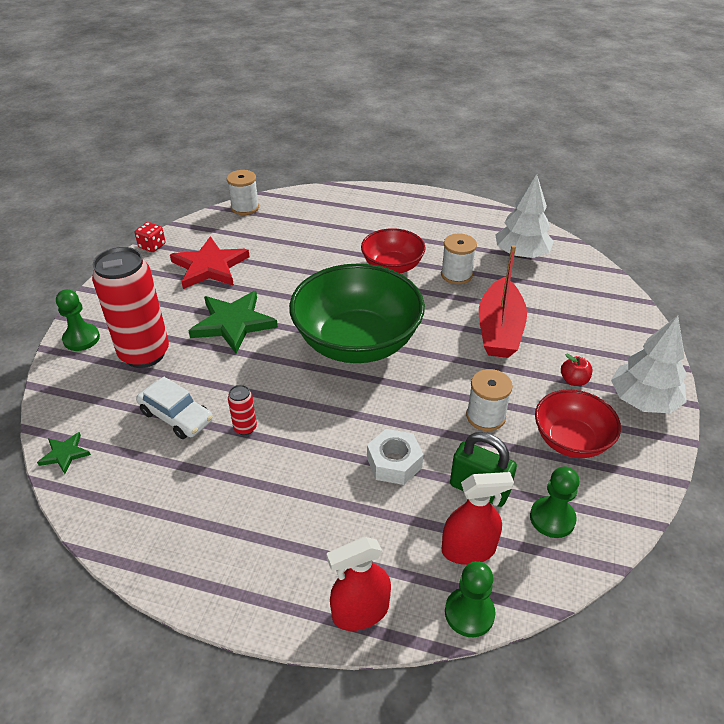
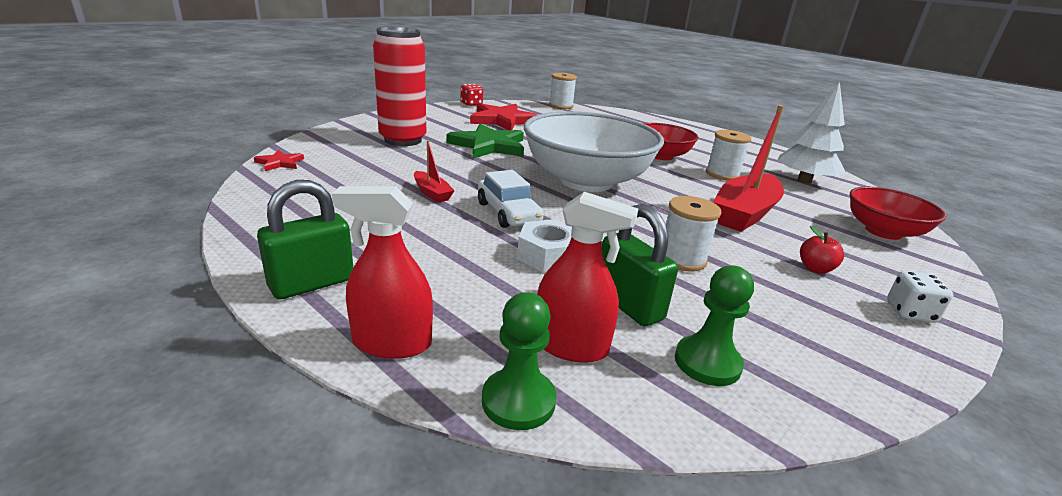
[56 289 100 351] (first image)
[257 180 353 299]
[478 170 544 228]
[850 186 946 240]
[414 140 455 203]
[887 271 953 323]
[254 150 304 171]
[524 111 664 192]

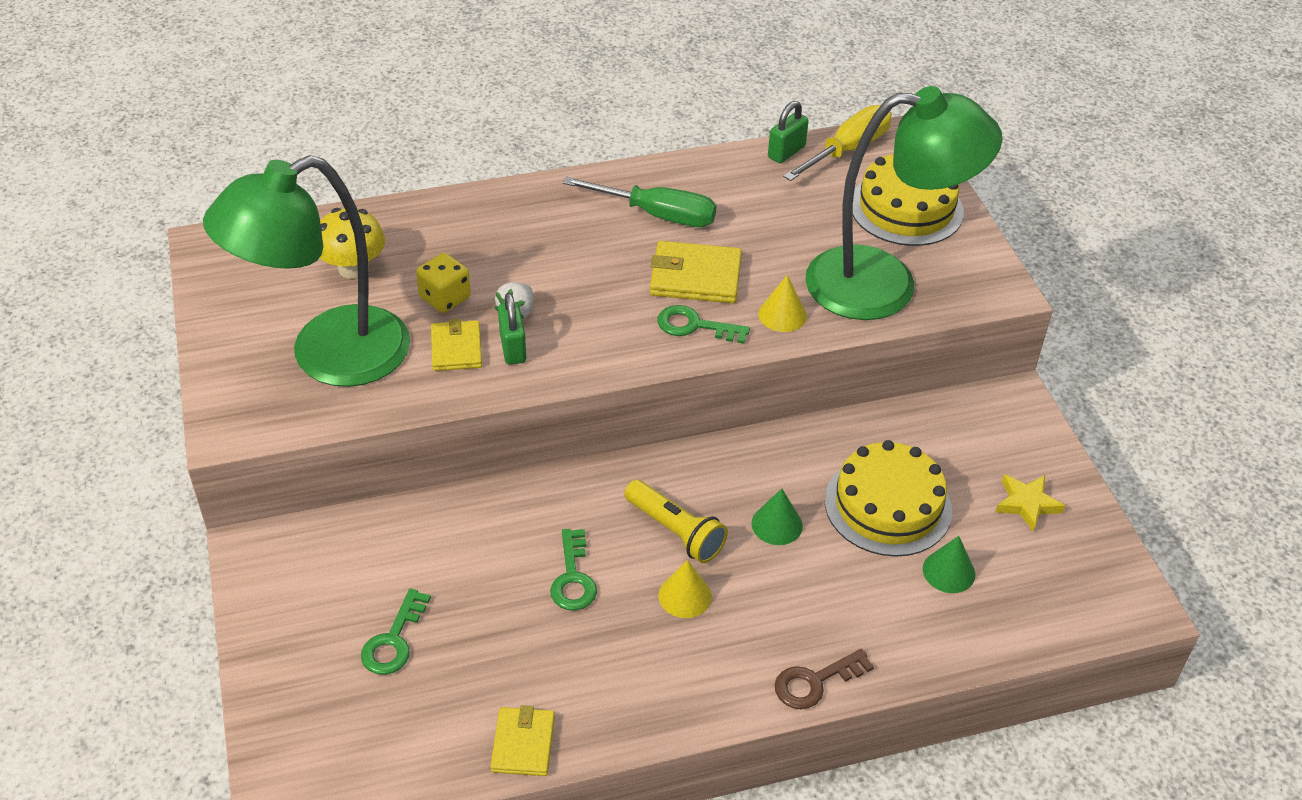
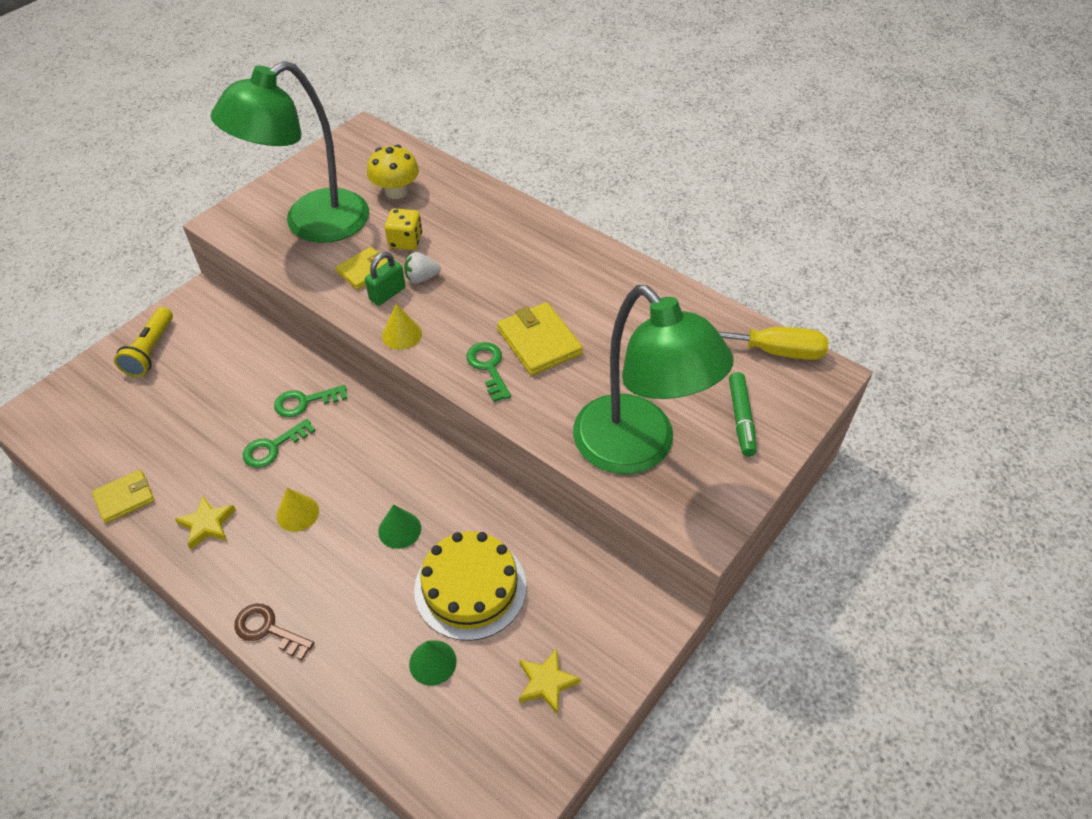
[563 177 717 227] (first image)
[768 101 809 163] (first image)
[175 496 236 549]
[274 385 347 417]
[114 307 173 377]
[382 303 422 350]
[729 372 757 456]
[211 61 369 243]

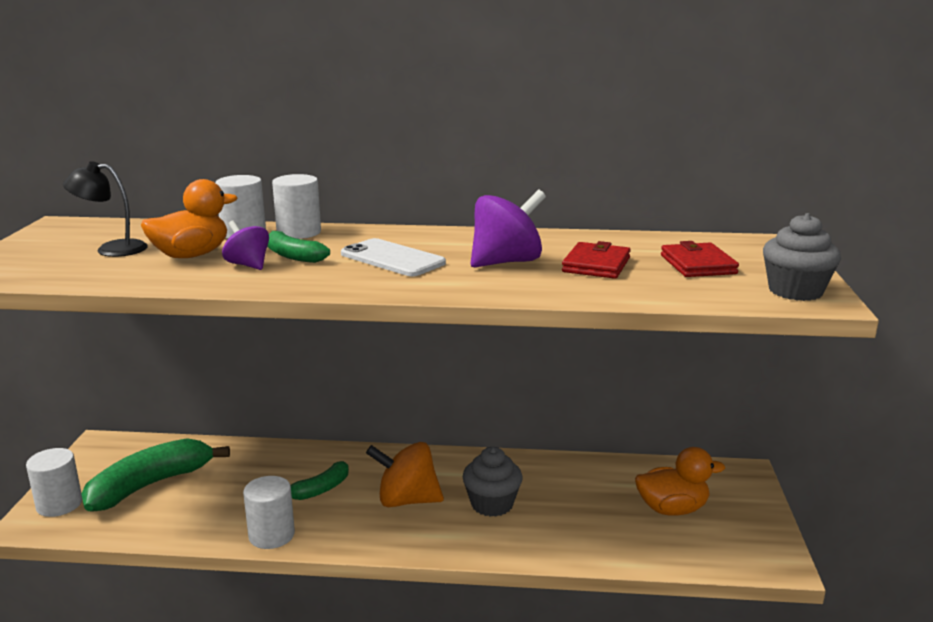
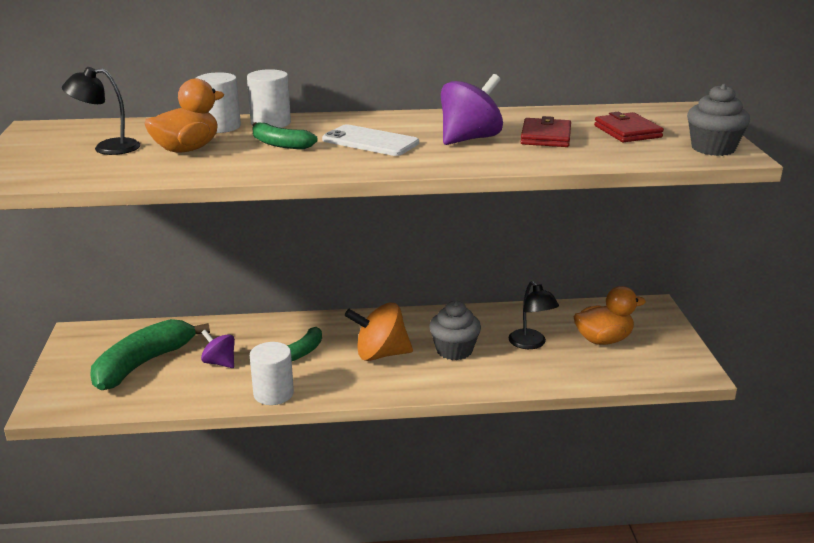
[26 448 82 517] (first image)
[508 281 559 349]
[201 329 235 368]

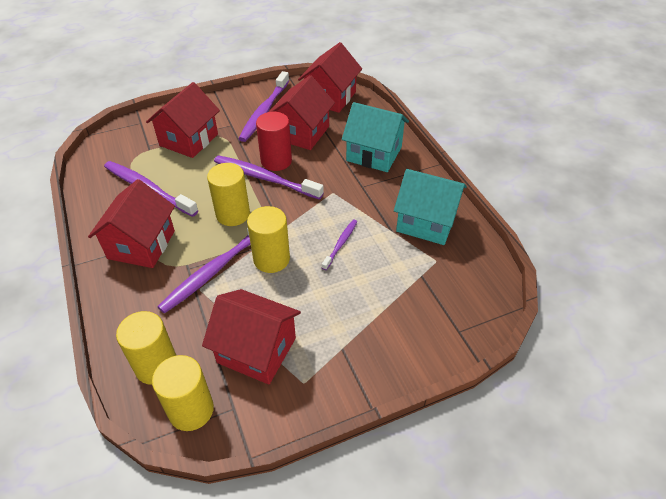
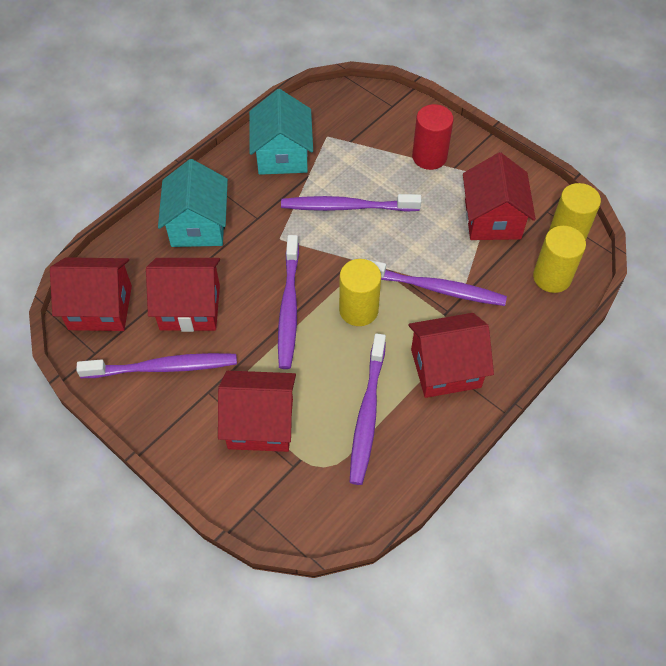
[247 206 290 273] (first image)
[412 104 454 170]
[281 194 421 212]

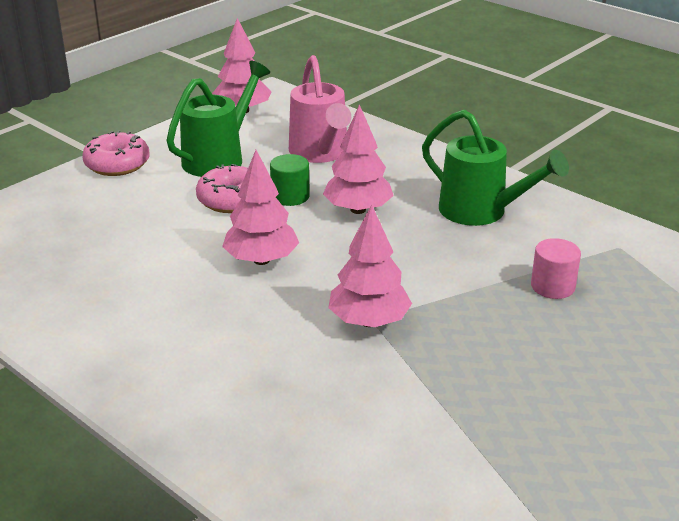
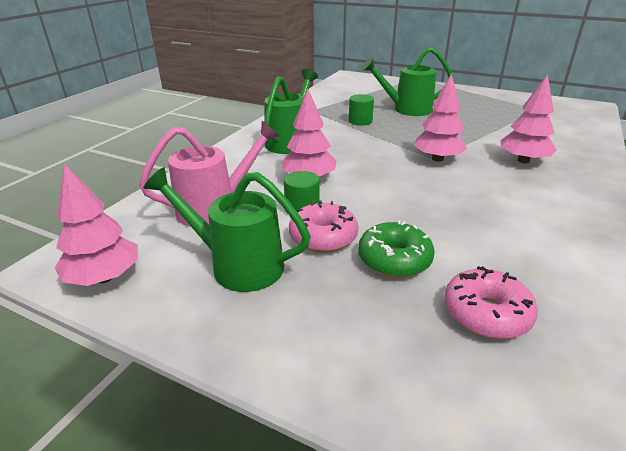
[358 220 435 278]
[362 47 453 116]
[444 266 538 339]
[501 74 557 164]
[349 94 374 126]

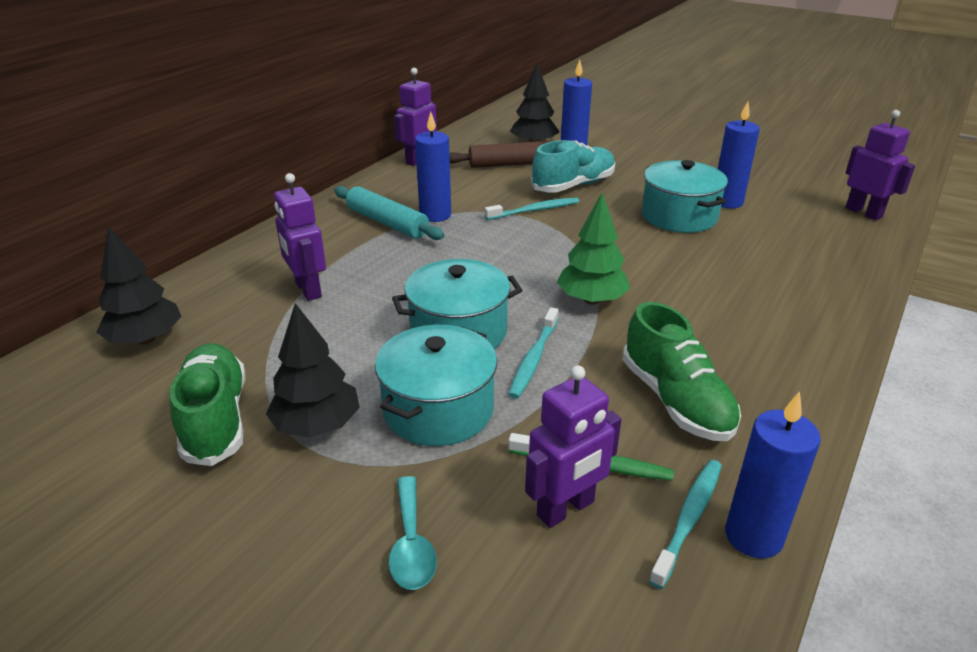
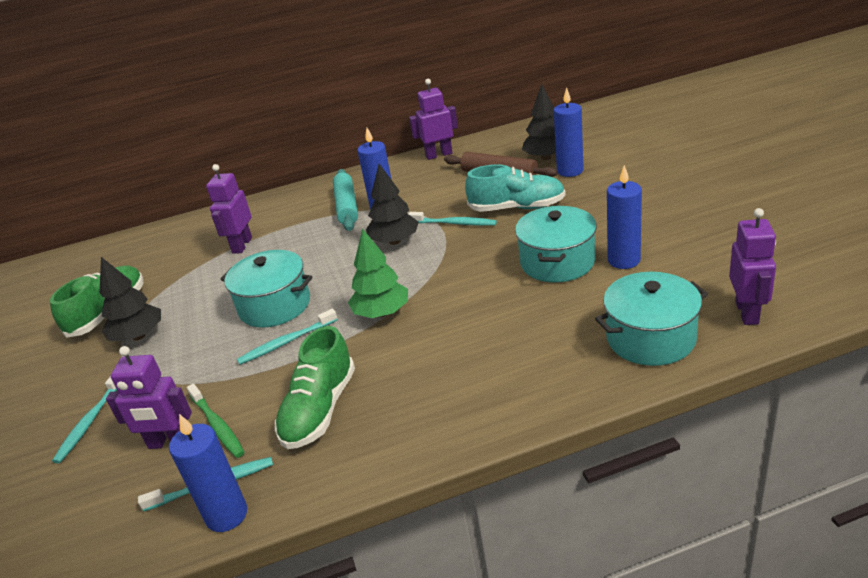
[366 164 419 245]
[595 272 708 366]
[52 376 117 464]

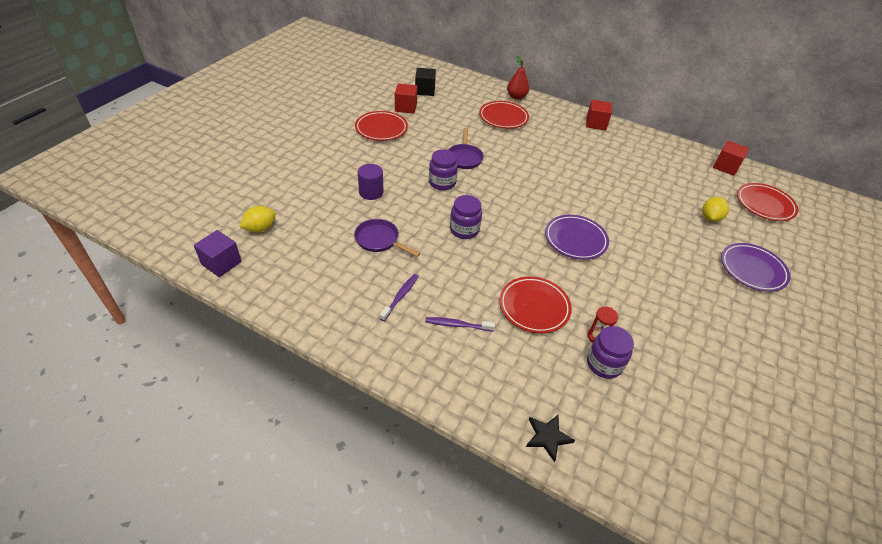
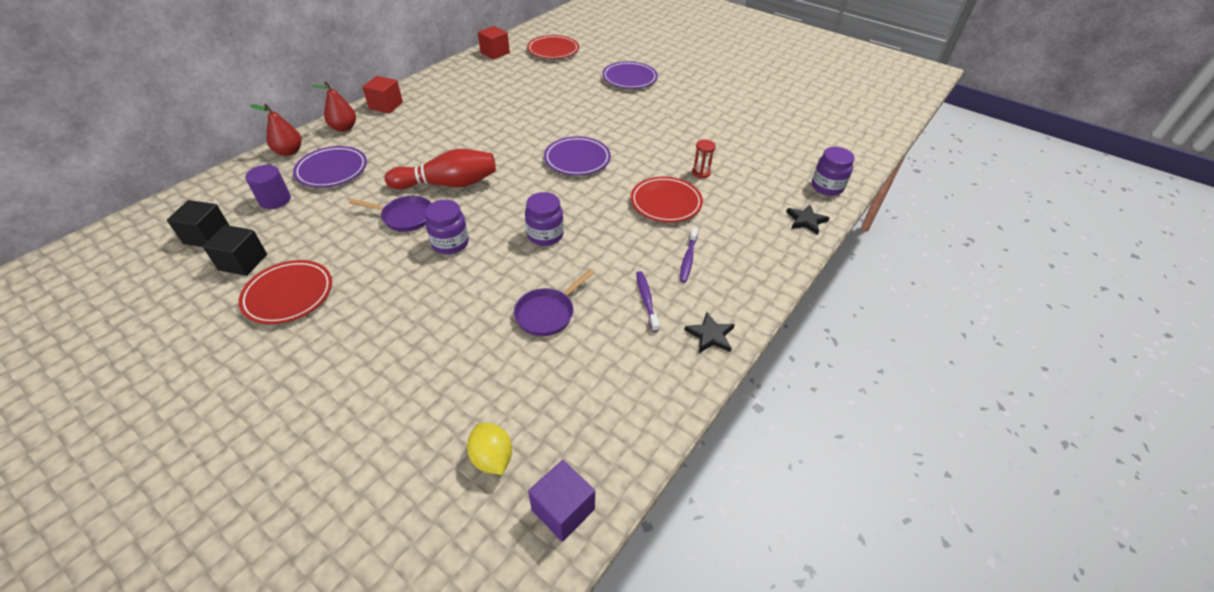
[702 197 729 222] (first image)
[312 82 356 132]
[385 149 496 189]
[684 312 735 353]
[245 165 291 209]
[812 147 855 196]
[202 225 267 276]
[293 146 367 188]
[636 271 660 332]

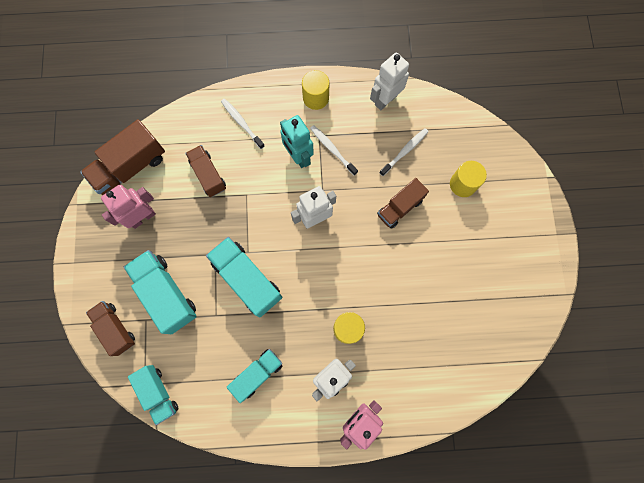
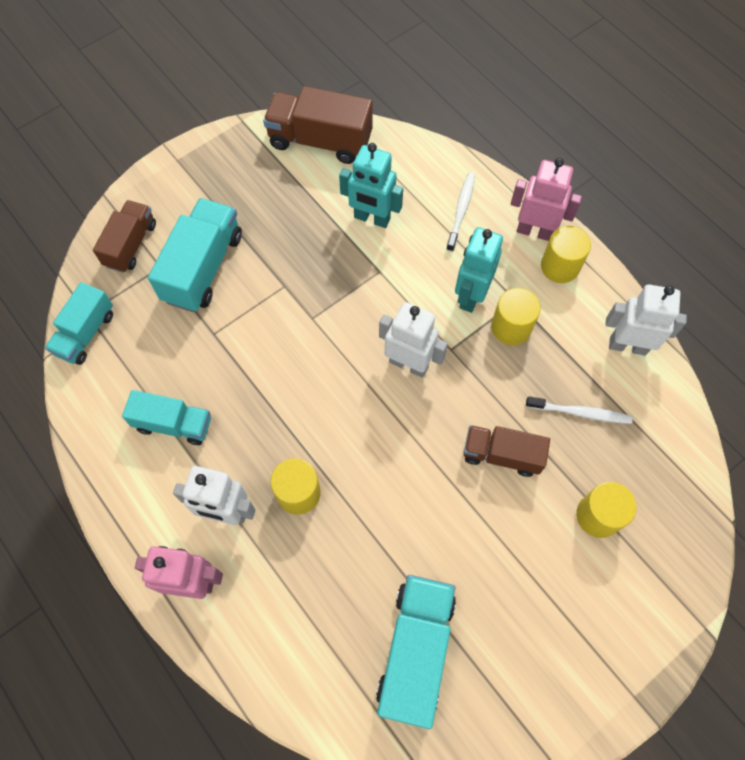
[511 158 582 241]
[376 575 456 729]
[339 143 403 228]
[491 288 541 345]

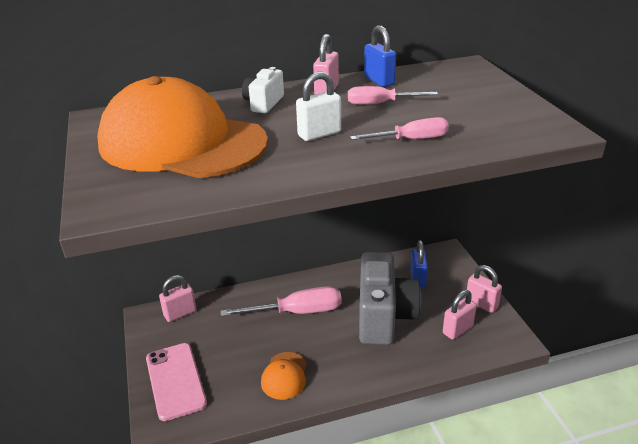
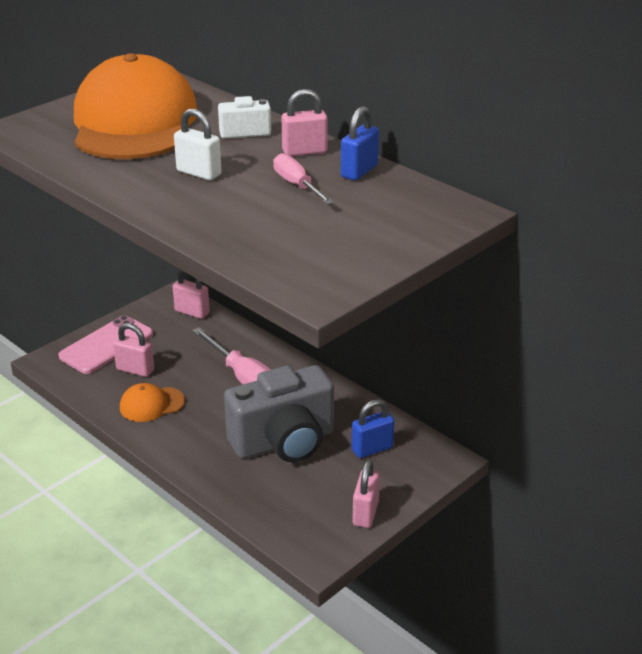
[350 117 449 140] (first image)
[113 323 154 377]

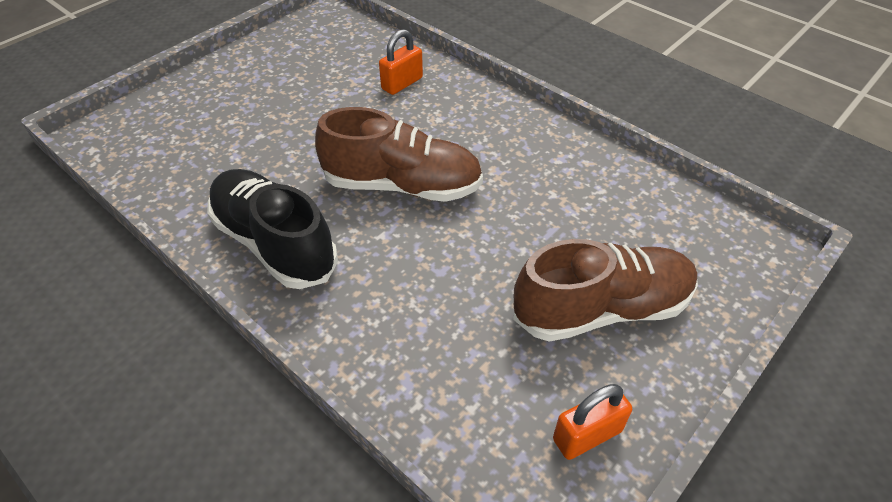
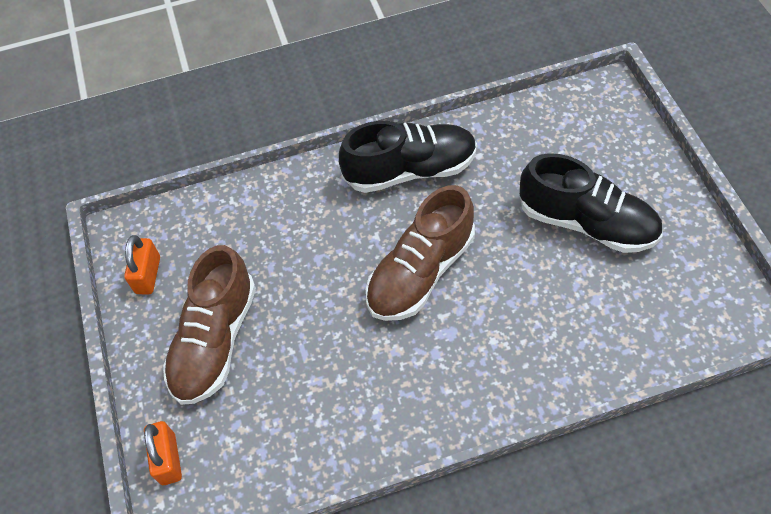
[519 153 662 253]
[144 421 182 485]

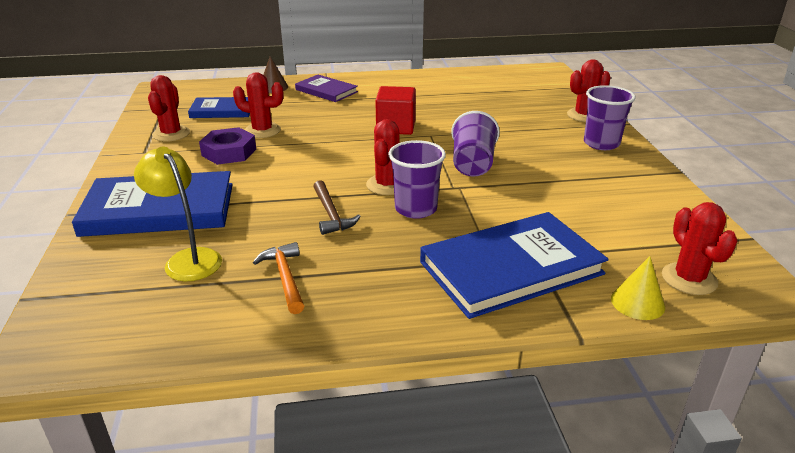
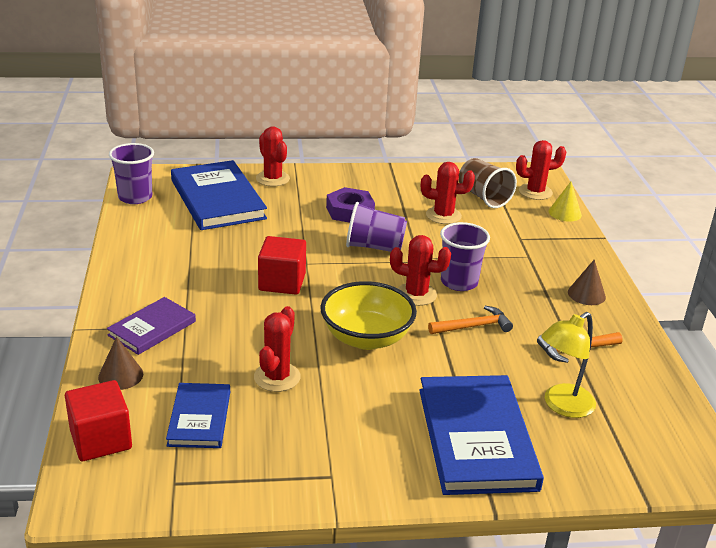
[65 380 132 461]
[320 281 417 350]
[459 158 517 208]
[568 260 606 305]
[421 162 475 224]
[326 187 375 223]
[171 160 267 230]
[109 143 154 204]
[428 306 513 334]

